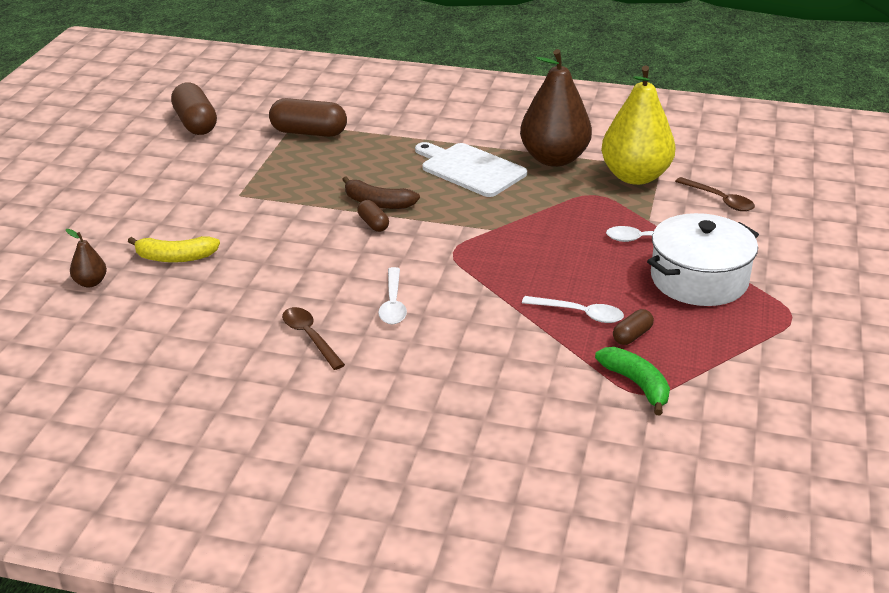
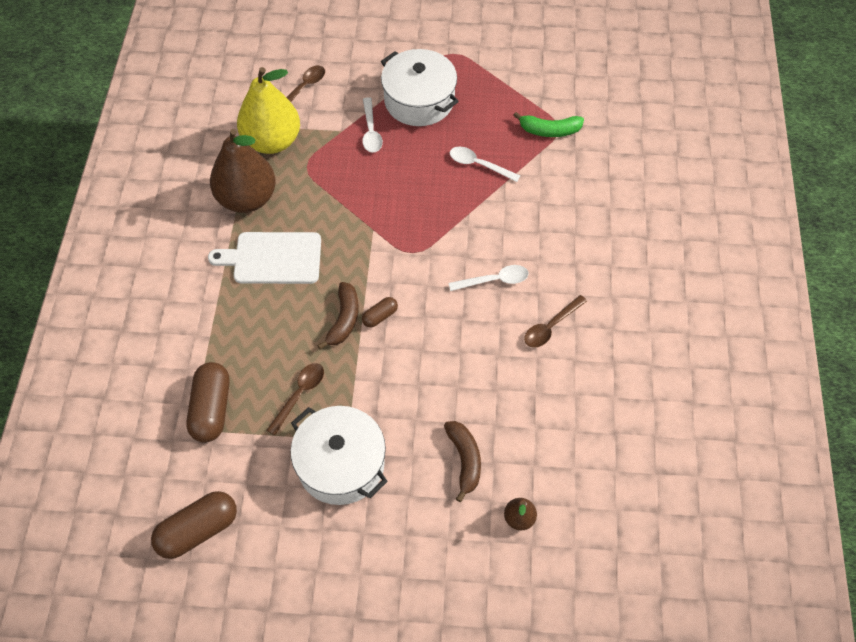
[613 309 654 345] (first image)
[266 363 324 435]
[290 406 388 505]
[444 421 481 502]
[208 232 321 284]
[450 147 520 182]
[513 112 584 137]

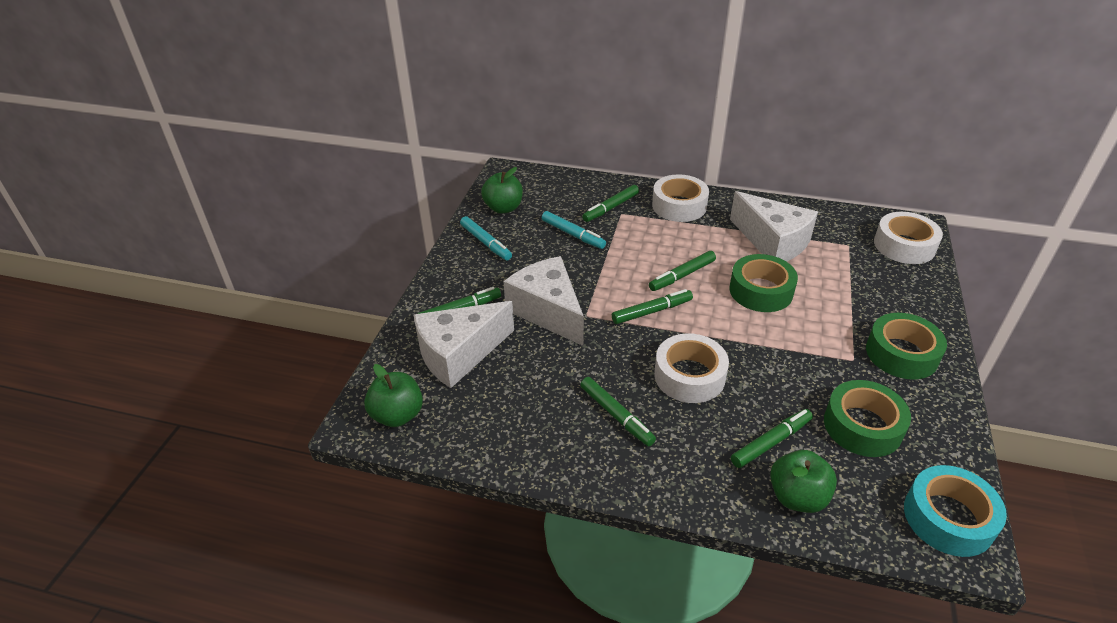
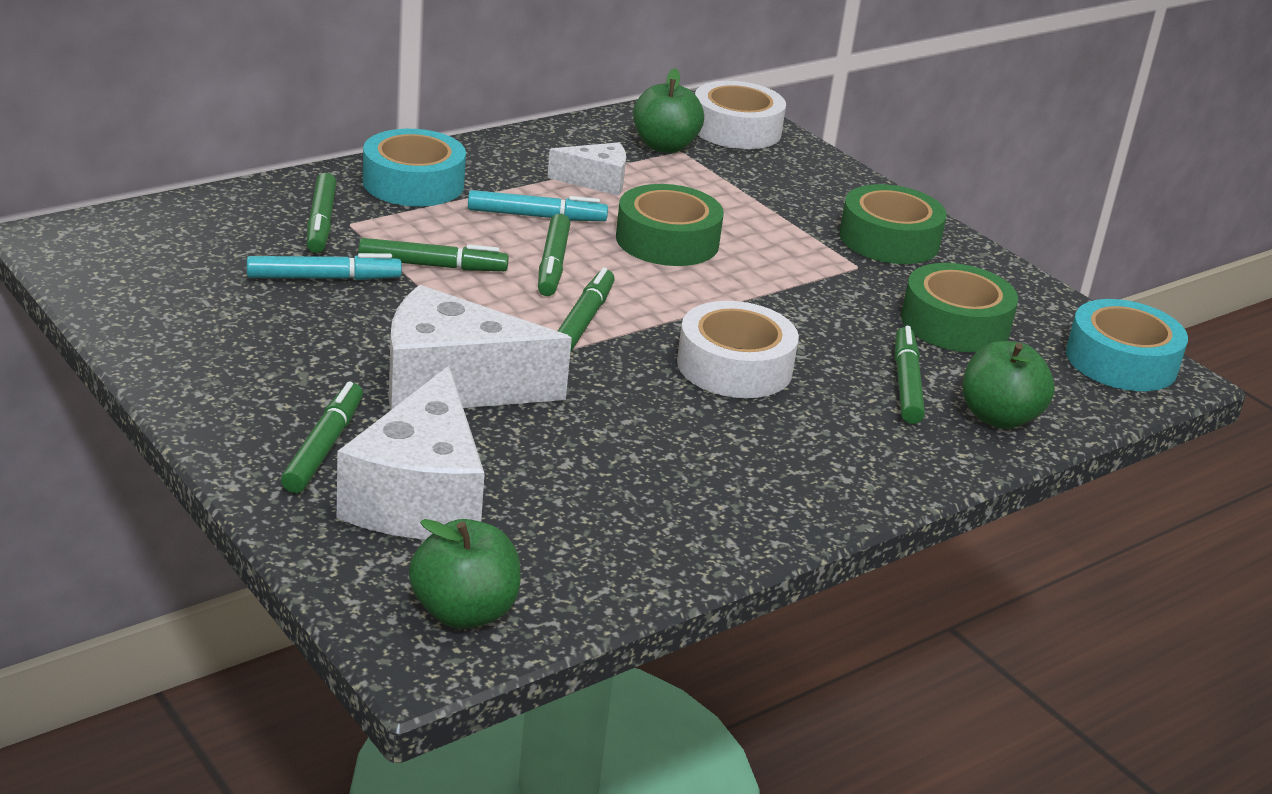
[468 190 608 221]
[633 68 704 153]
[358 238 509 271]
[363 129 466 206]
[547 142 626 196]

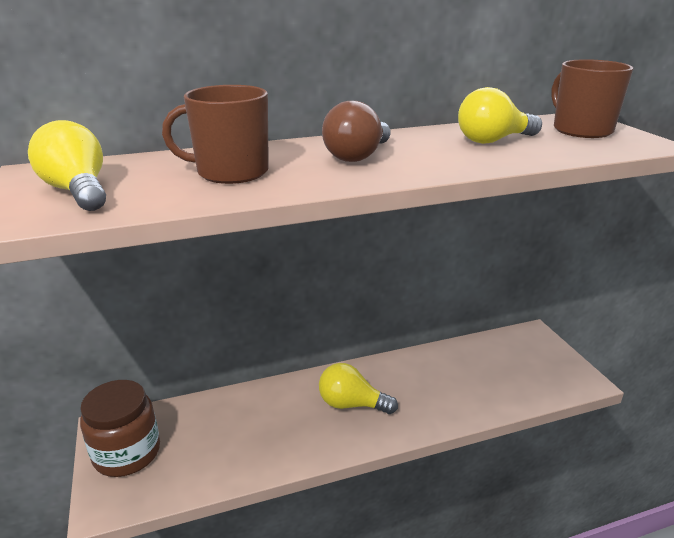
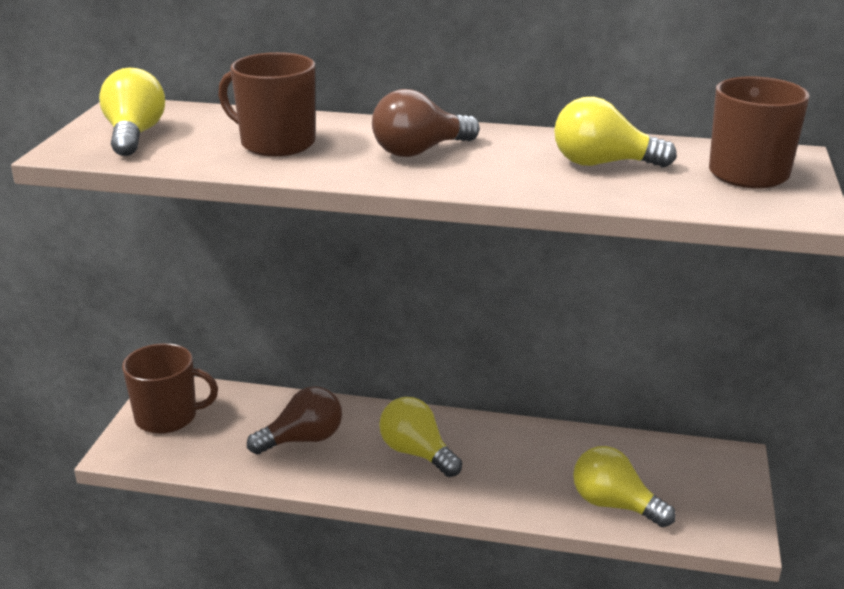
[247 386 342 454]
[573 446 676 527]
[122 343 218 434]

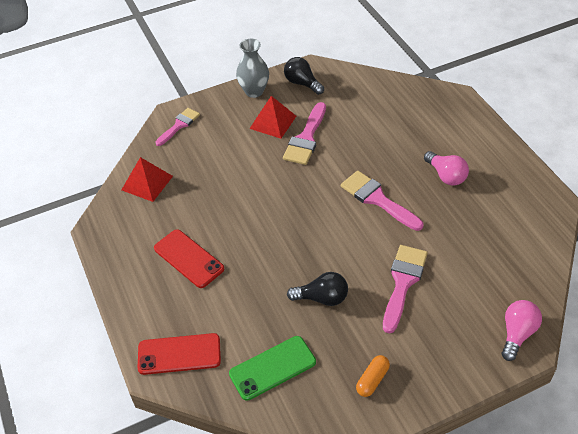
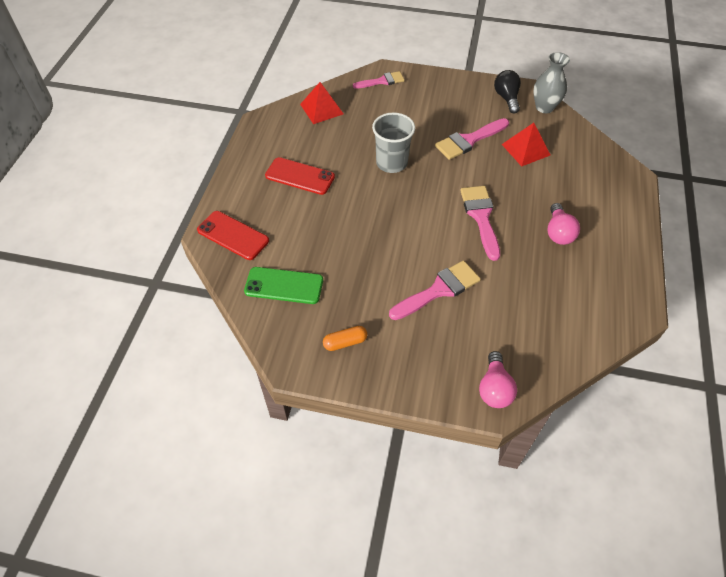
[287 272 348 306] (first image)
[372 112 415 173]
[533 52 570 113]
[501 123 550 166]
[265 157 335 195]
[479 351 517 408]

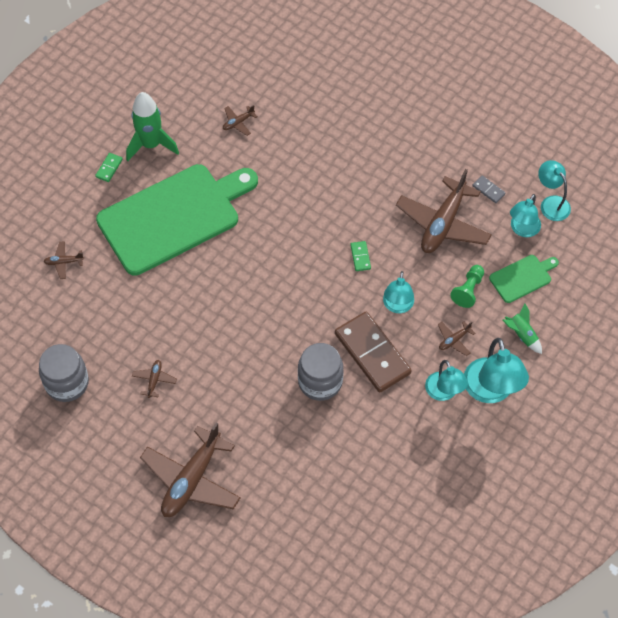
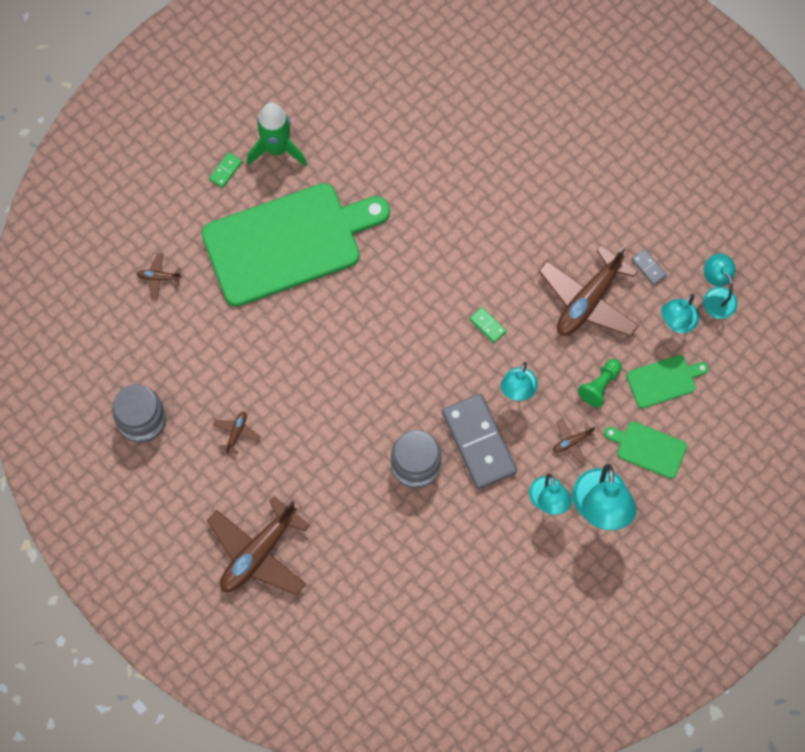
[223 105 258 136] (first image)
[604 421 687 479]
[442 394 517 489]
[470 307 506 343]

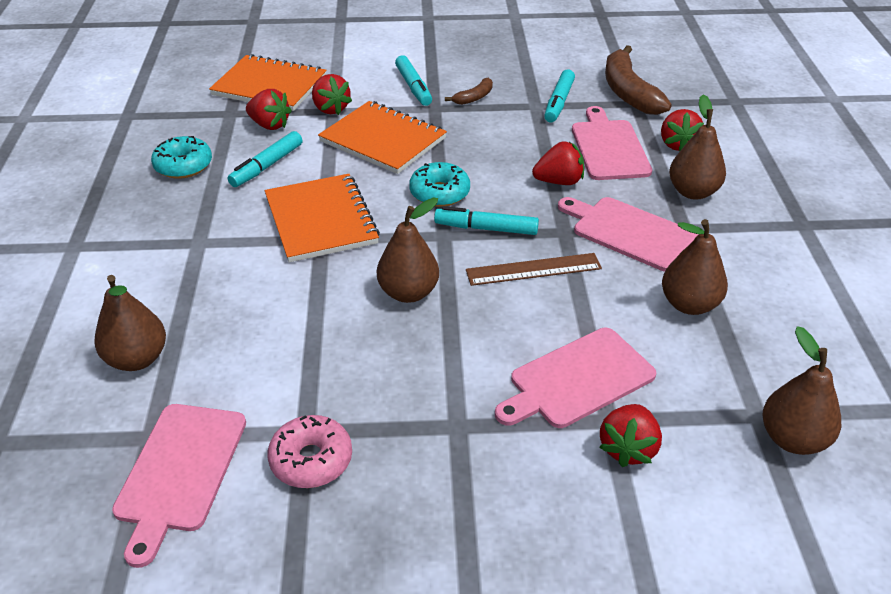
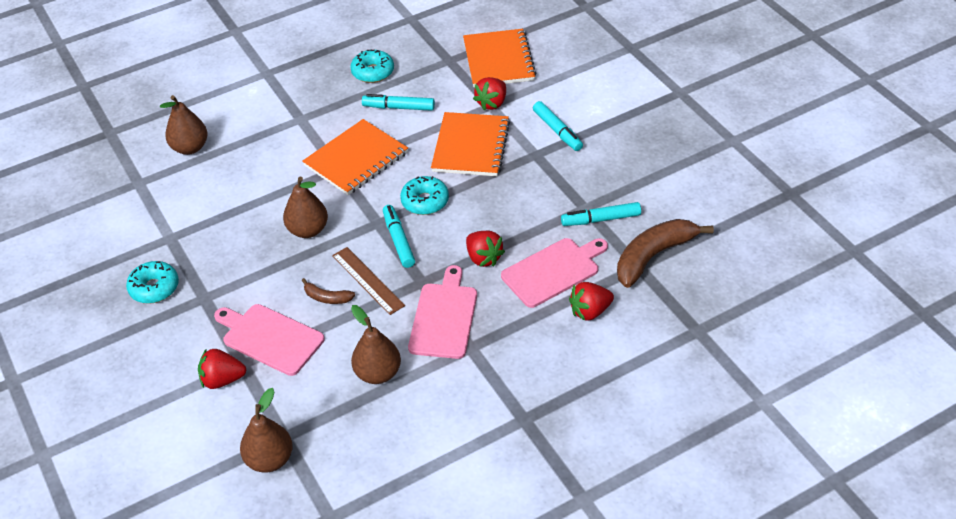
[112 404 246 568] (first image)
[246 89 292 130] (first image)
[267 415 352 488] (first image)
[669 95 726 200] (first image)
[126 261 179 304]
[302 278 355 304]
[533 101 583 151]

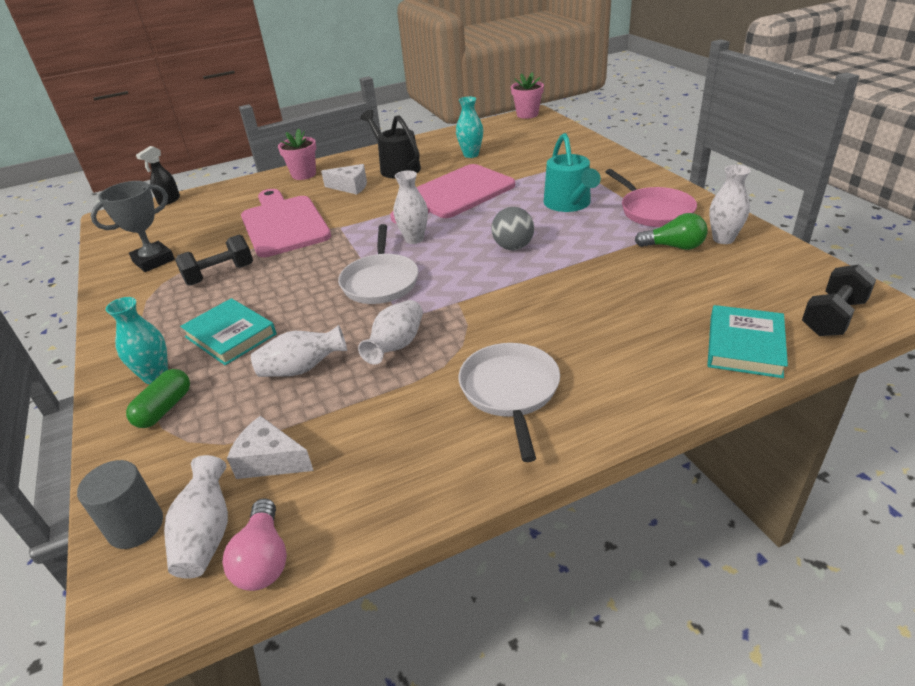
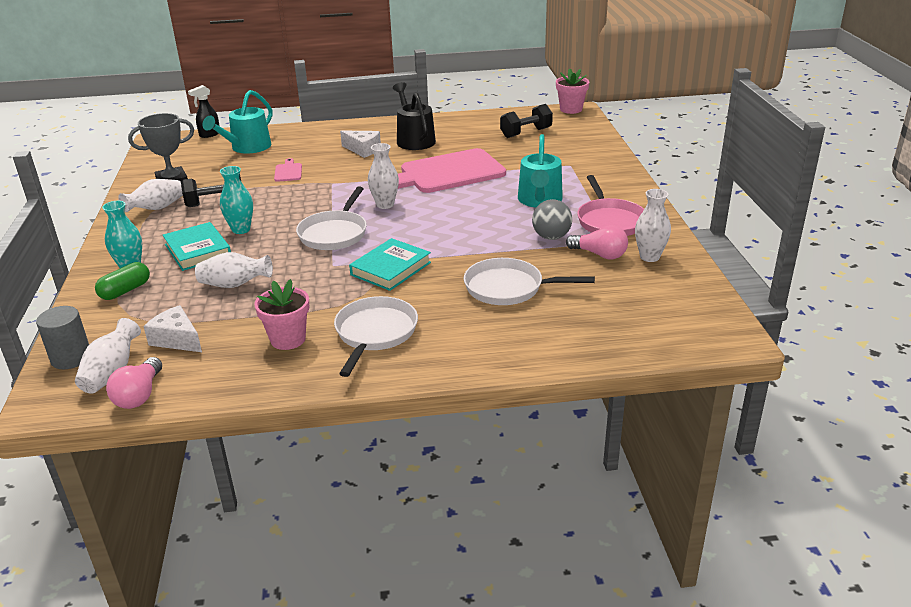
[203 90 273 154]
[464 258 595 305]
[255 279 309 350]
[118 179 183 212]
[220 166 253 234]
[532 199 572 240]
[349 238 431 291]
[500 104 553 138]
[566 225 628 259]
[274 158 302 182]

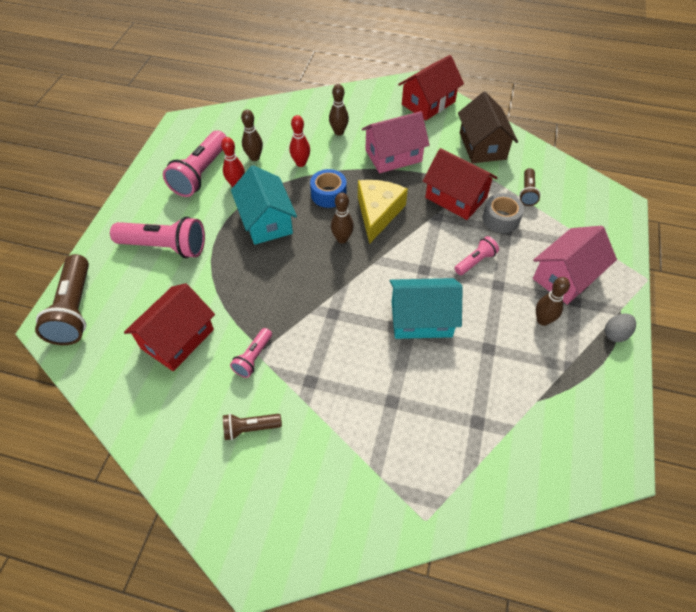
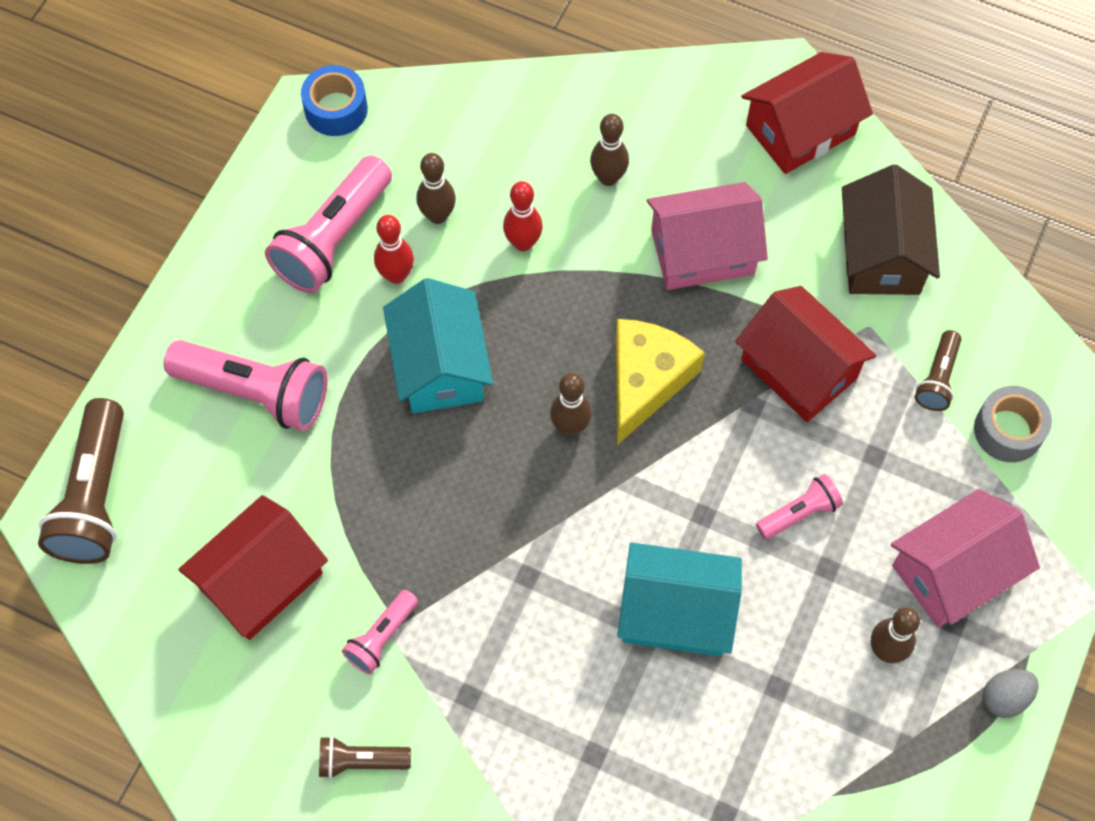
[301 65 368 136]
[974 386 1052 462]

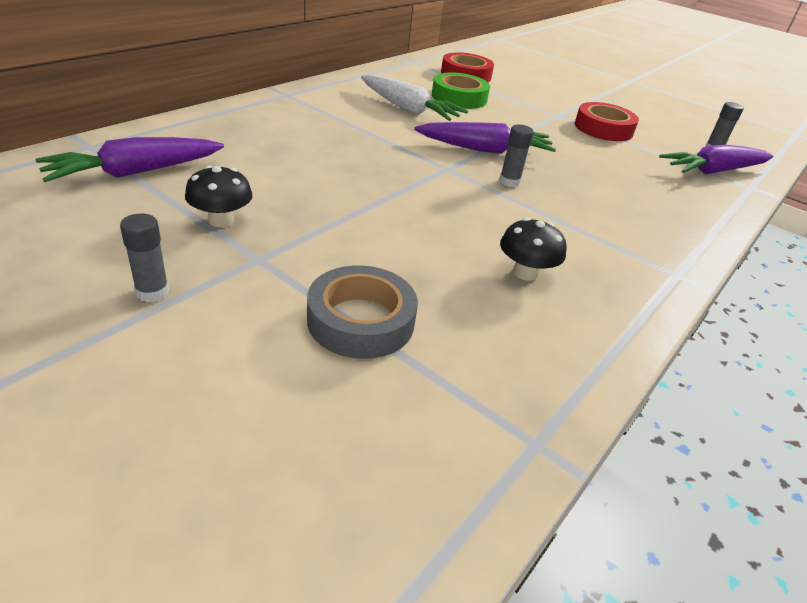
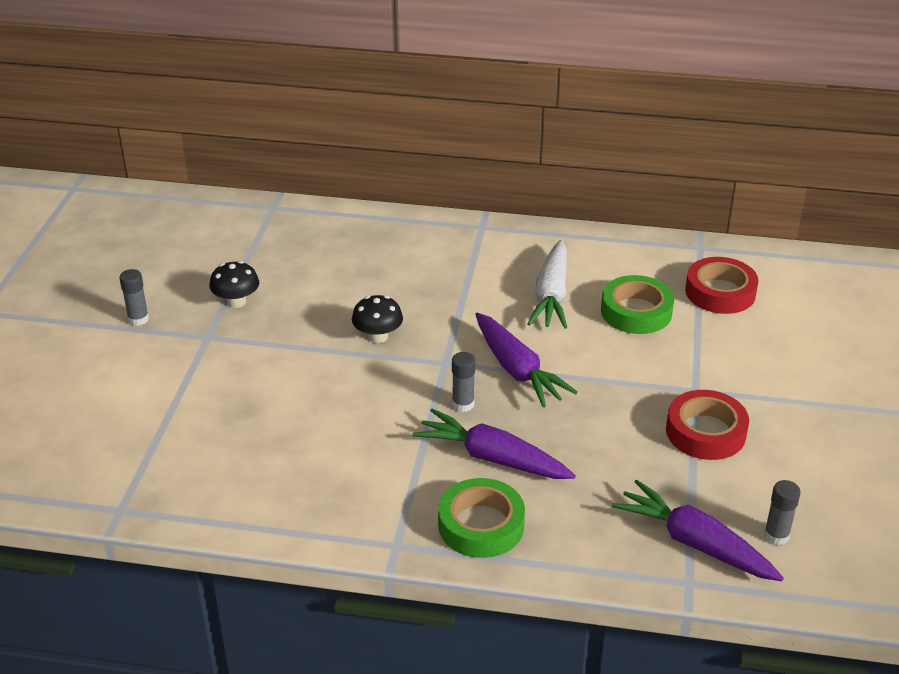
[307 265 418 359] (first image)
[438 478 525 558]
[412 409 576 479]
[352 295 403 343]

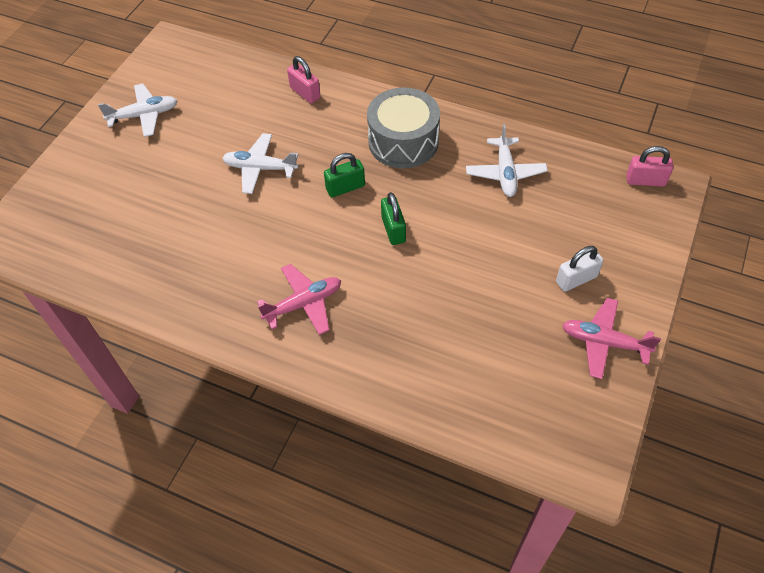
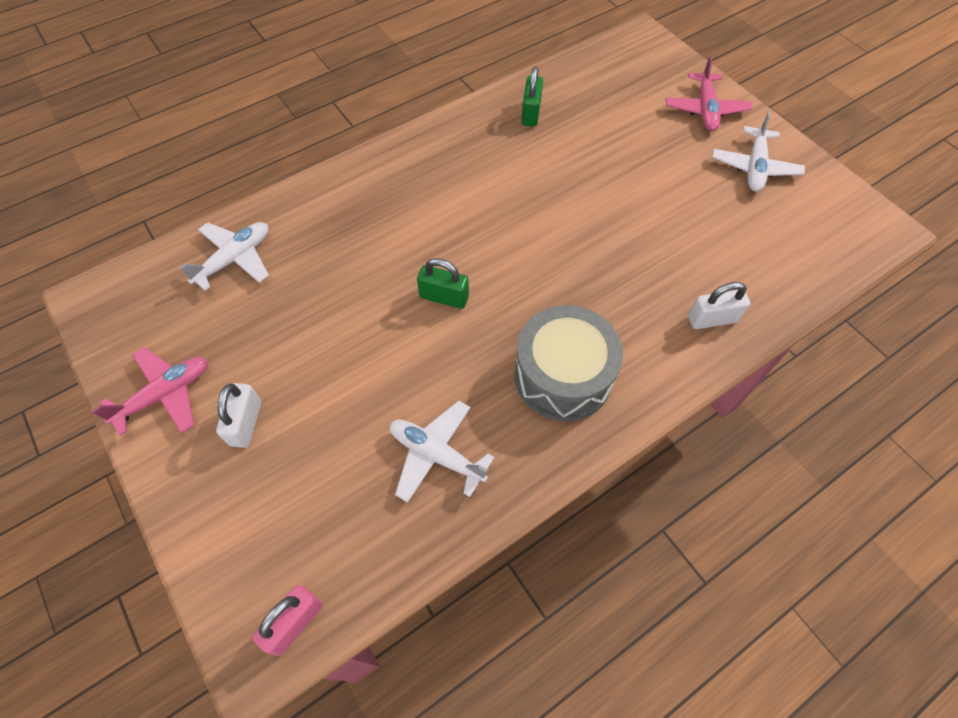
[179 222 269 291]
[666 56 752 131]
[521 66 543 127]
[688 282 750 329]

